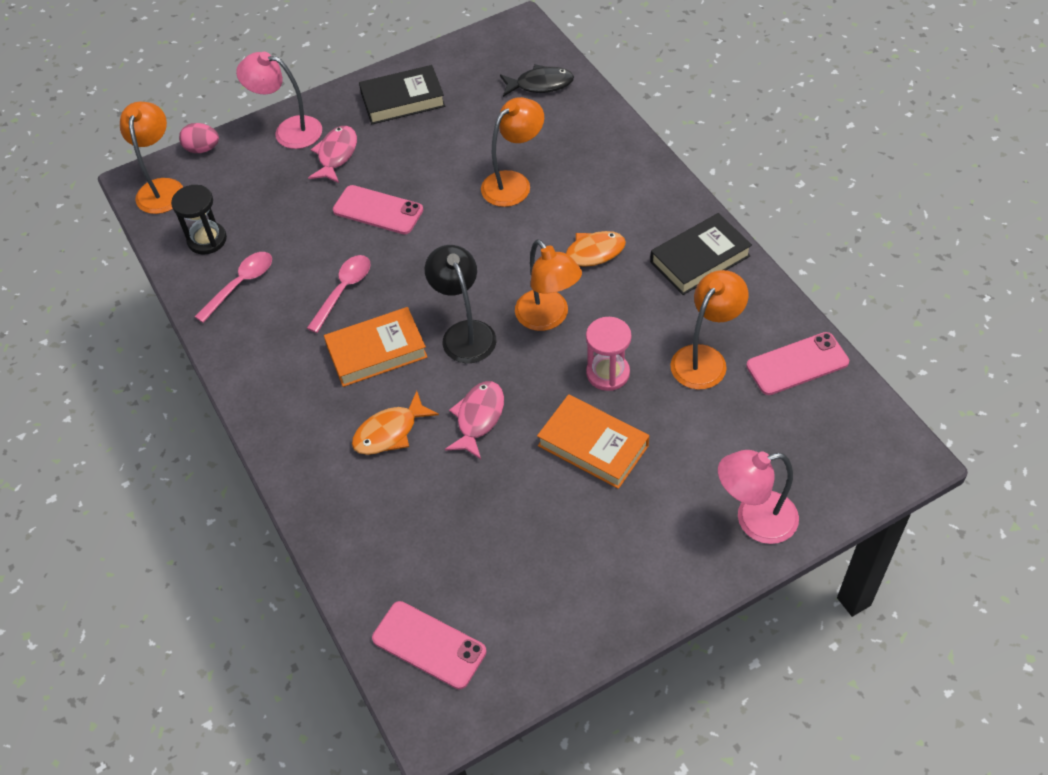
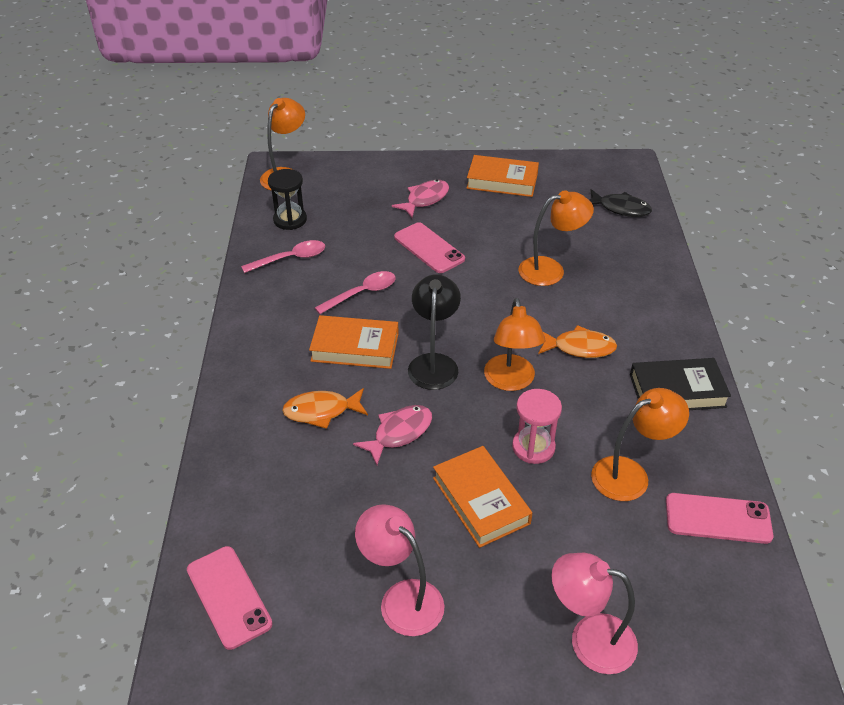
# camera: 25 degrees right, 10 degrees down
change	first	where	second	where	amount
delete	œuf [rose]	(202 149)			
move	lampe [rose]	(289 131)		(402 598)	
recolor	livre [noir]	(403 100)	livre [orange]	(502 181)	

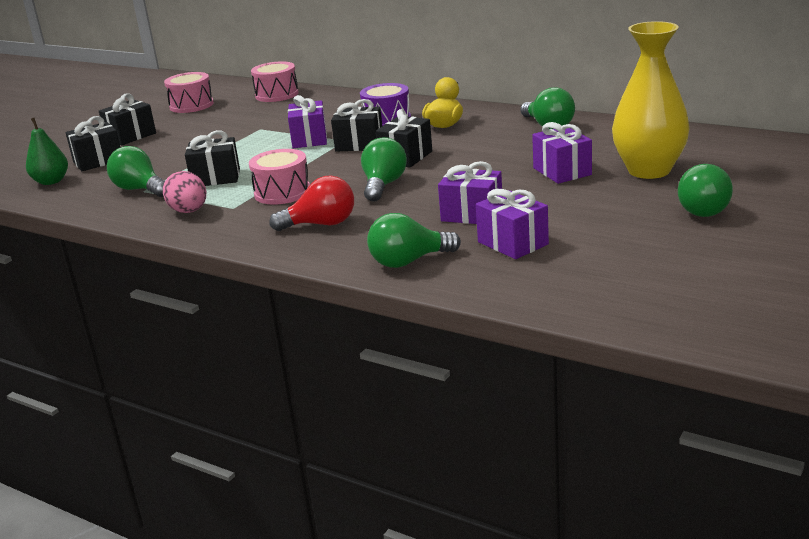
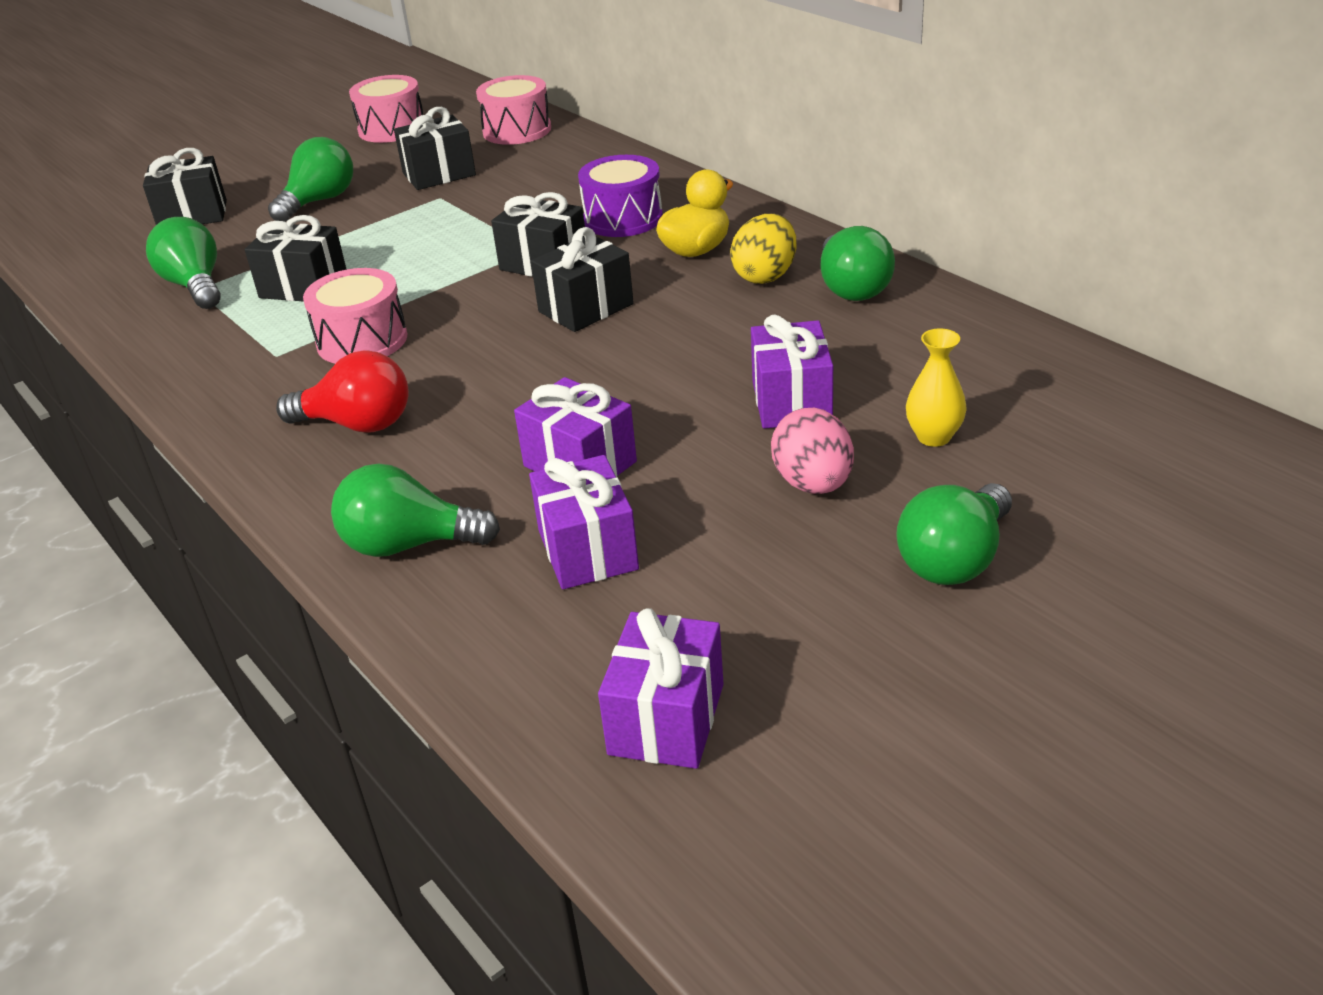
# camera: 20 degrees right, 10 degrees up
change	first	where	second	where	amount
delete	poire [vert]	(51 181)			
insert			œuf [jaune]	(765 276)	
move	cadeau [noir]	(131 136)		(439 174)	
move	œuf [rose]	(189 211)		(813 484)	
move	cadeau [violet]	(309 139)		(666 719)	
move	ampoule [vert]	(383 185)		(319 201)	
resize	vase [jaune]	(649 170)		(934 437)	x0.44

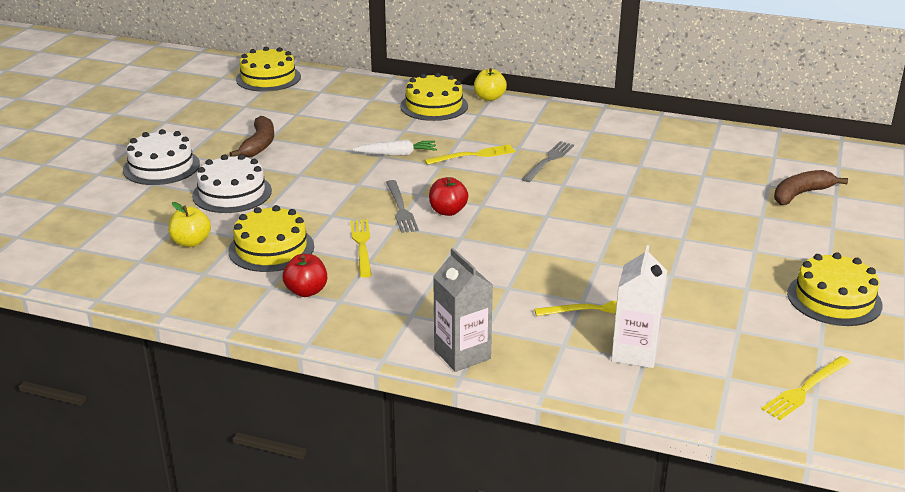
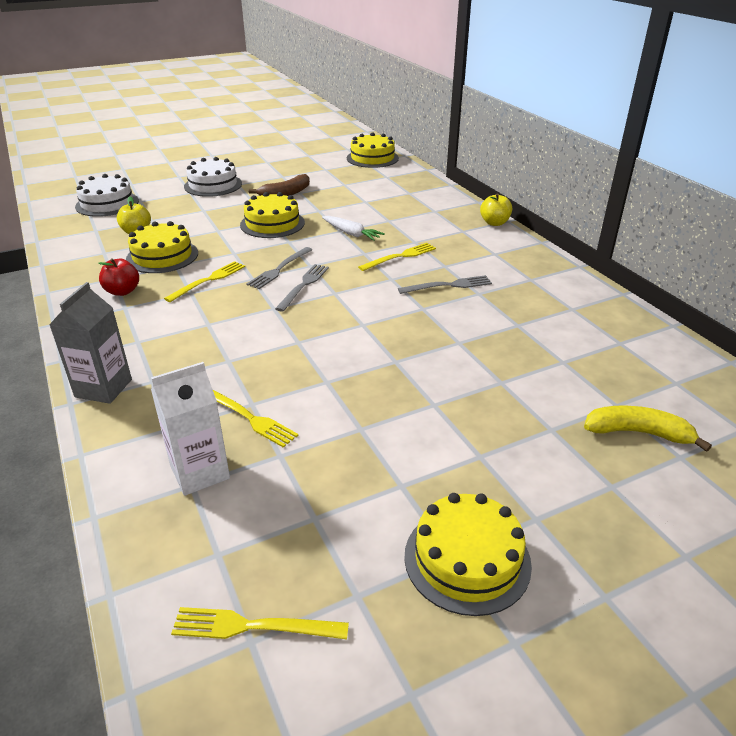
# camera: 45 degrees right, 5 degrees up
change	first	where	second	where	amount
move	gâteau [blanc]	(232 193)		(107 204)	
move	gâteau [jaune]	(434 106)		(272 224)	
replace	pomme [rouge]	(448 211)	fourchette [gris]	(303 286)	
recolor	banane [marron]	(801 194)	banane [jaune]	(638 433)	
rotate	fourchette [jaune]	(473 155)		(400 257)	60 degrees counterclockwise

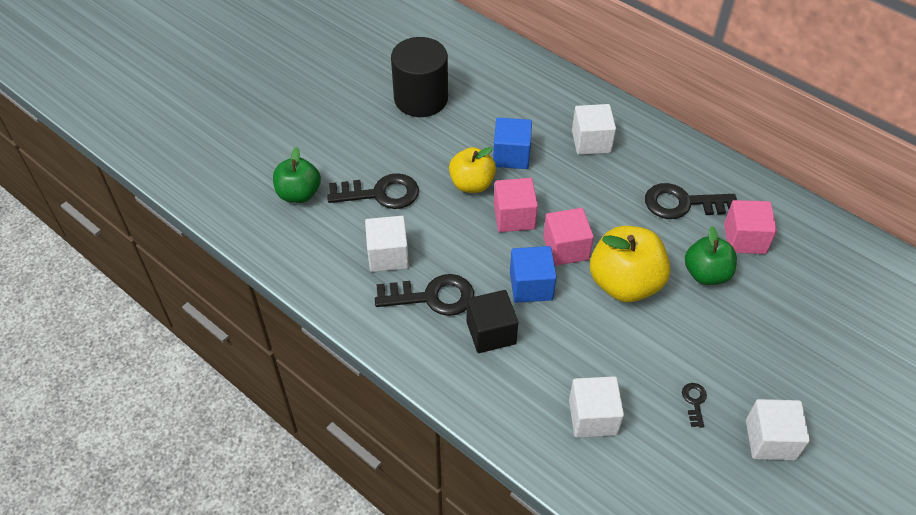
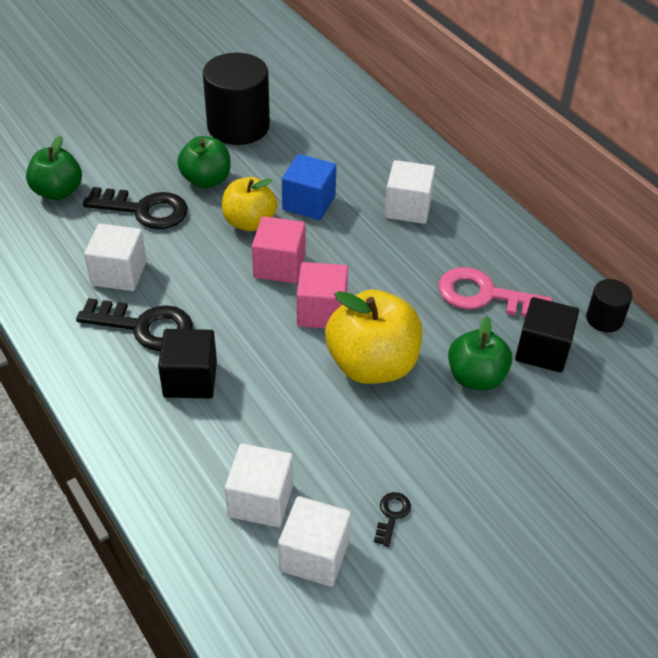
# camera: 15 degrees right, 5 degrees down
change	first	where	second	where	amount
delete	cube [bleu]	(531 286)			
insert			pomme [vert]	(206 180)	
insert			cylindre [noir]	(604 319)	
move	cube [blanc]	(770 439)		(314 555)	
recolor	clé [noir]	(683 203)	clé [rose]	(485 296)	
recolor	cube [rose]	(744 239)	cube [noir]	(542 350)	

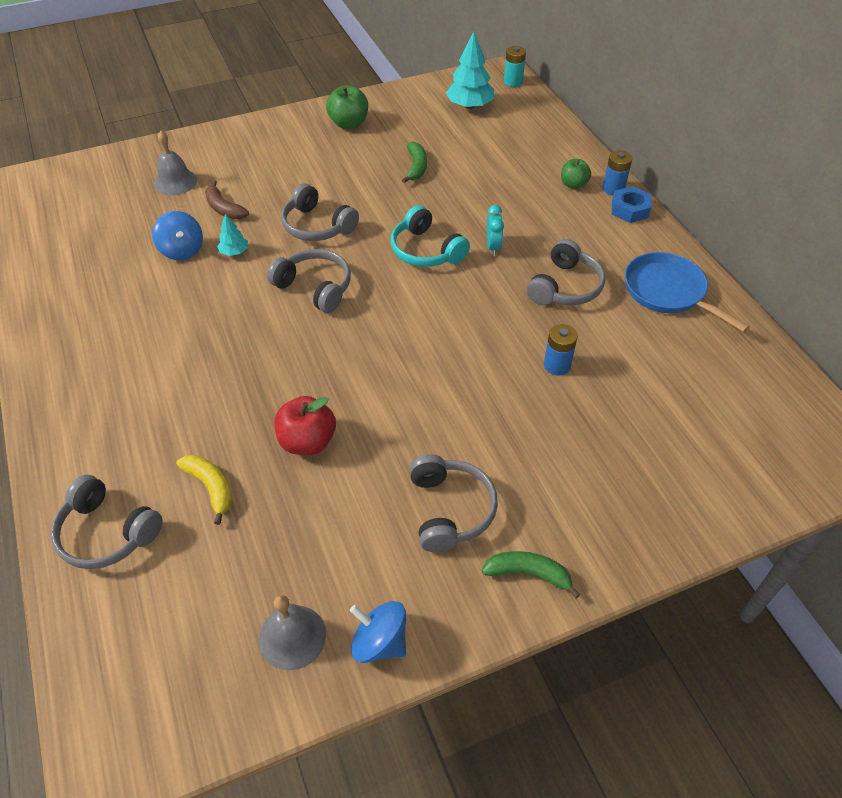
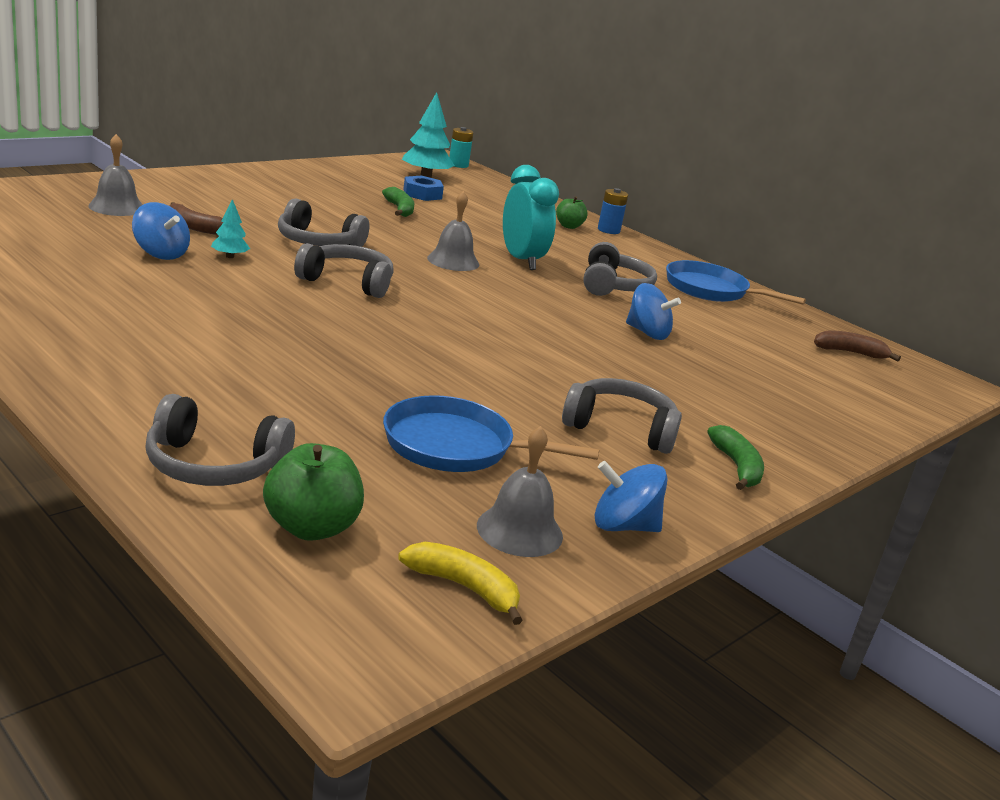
# camera: 25 degrees left, 25 degrees down
change	first	where	second	where	amount
delete	pomme [rouge]	(307 441)			
insert			poêle [bleu]	(456 446)	
insert			banane [marron]	(849 352)	
move	banane [jaune]	(211 487)		(464 588)	
move	pomme [vert]	(349 124)		(311 527)	
move	écrou [bleu]	(630 209)		(422 194)	
replace	casque audio [turquoise]	(426 251)	cloche [gris]	(453 261)	
replace	pile [bleu]	(557 365)	toupie [bleu]	(647 333)	
rotate	casque audio [gris]	(450 509)		(620 428)	45 degrees counterclockwise
rotate	banane [vert]	(528 574)		(736 467)	90 degrees clockwise
resize	réveil [turquoise]	(493 247)		(521 260)	x1.92

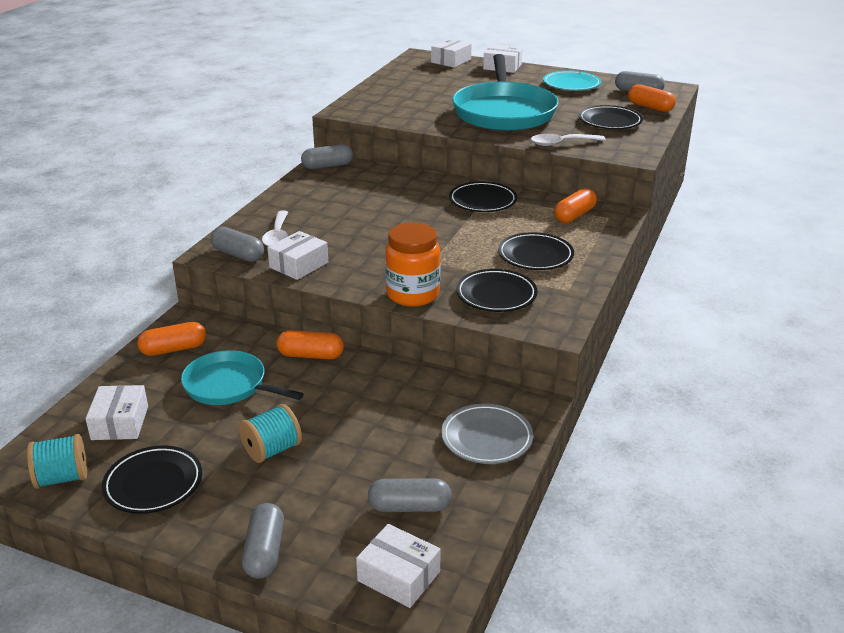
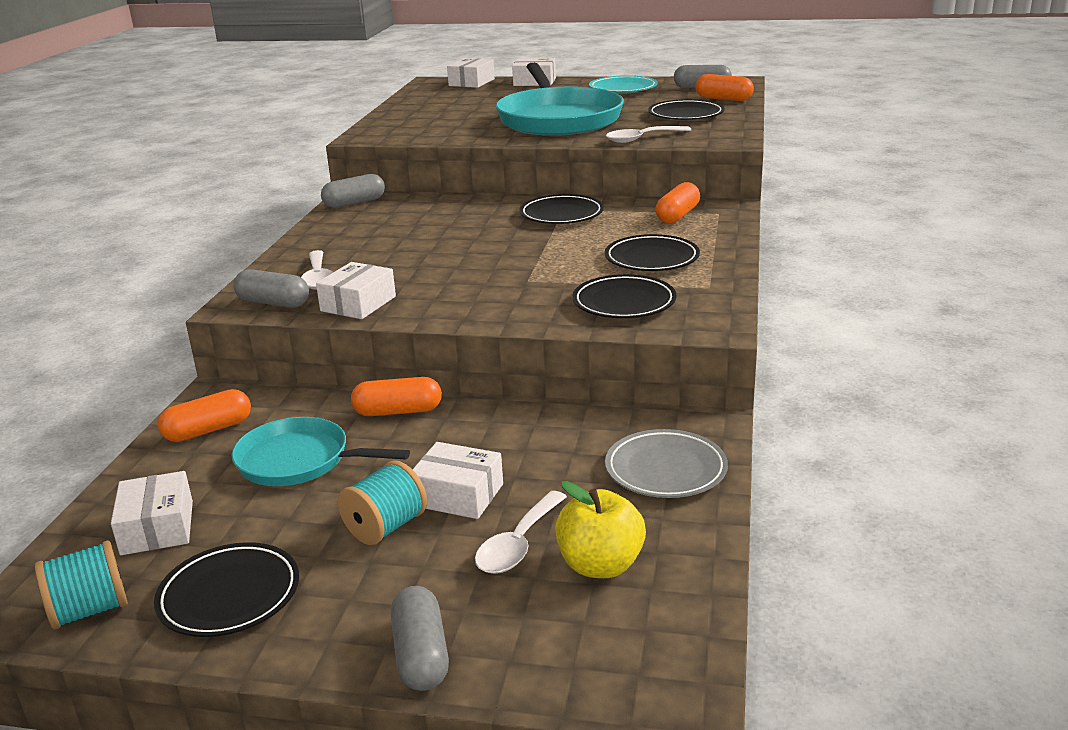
# camera: 10 degrees left, 5 degrees down
change	first	where	second	where	amount
delete	bocal [orange]	(413 294)			
insert			cuillère [blanc]	(518 544)	
move	boîte [blanc]	(398 576)		(458 495)	
replace	gélule [gris]	(409 507)	pomme [jaune]	(600 565)	

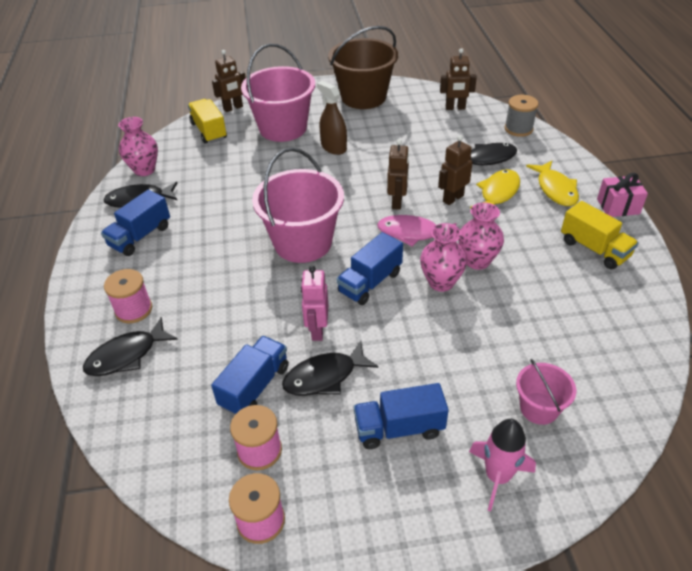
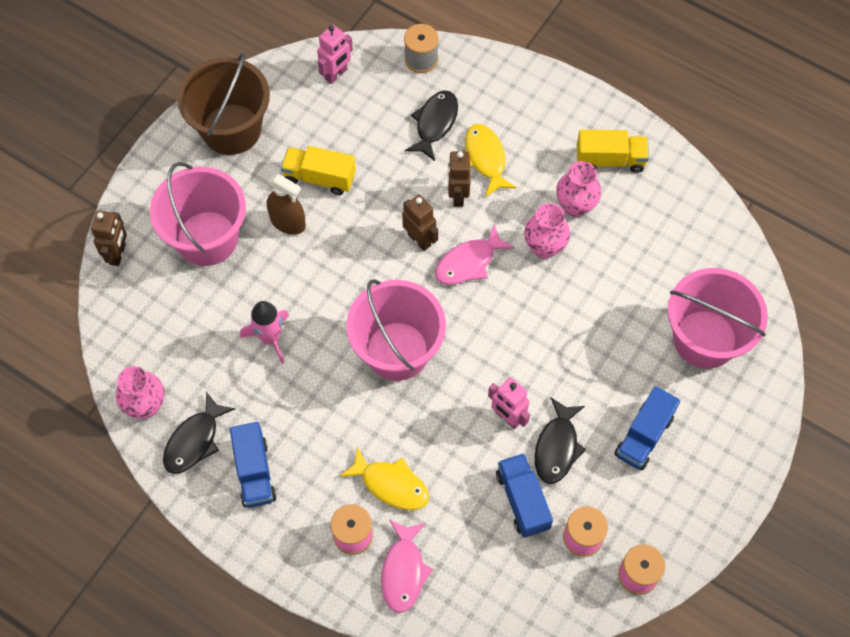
# camera: 50 degrees left, 20 degrees up
change	first	where	second	where	amount
delete	camion [bleu]	(370 282)			
delete	cadeau [rose]	(618 206)			
move	camion [jaune]	(209 131)		(319 178)	
move	vase [rose]	(441 282)		(575 206)	
move	fusée [rose]	(497 477)		(270 338)	
move	poisson [jaune]	(555 189)		(391 484)	
recolor	poisson [noir]	(126 355)	poisson [rose]	(404 571)	
recolor	robot [marron]	(455 108)	robot [rose]	(336 74)	
rotate	vaporisateur [marron]	(333 147)		(288 222)	150 degrees counterclockwise
resize	seau [rose]	(539 408)		(705 339)	x1.96

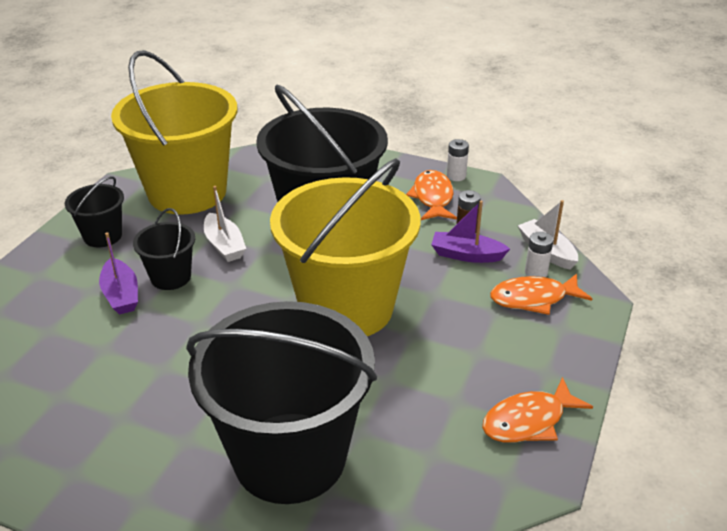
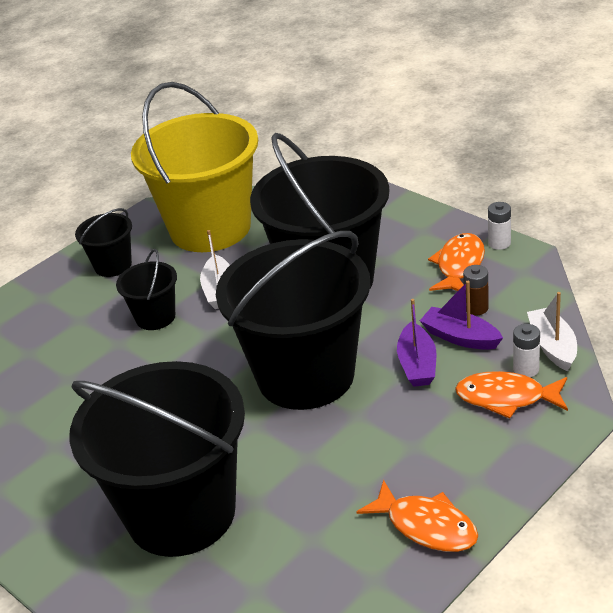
# camera: 25 degrees right, 0 degrees up
change	first	where	second	where	amount
move	bateau [violet]	(121 295)		(417 365)	
recolor	seau [jaune]	(346 308)	seau [noir]	(305 376)	
rotate	poisson [orange]	(528 421)		(426 526)	135 degrees counterclockwise

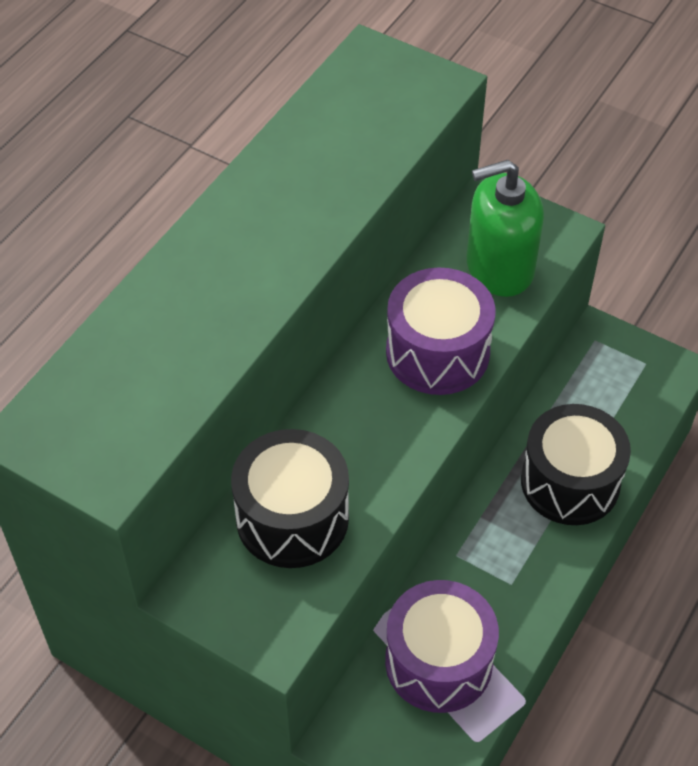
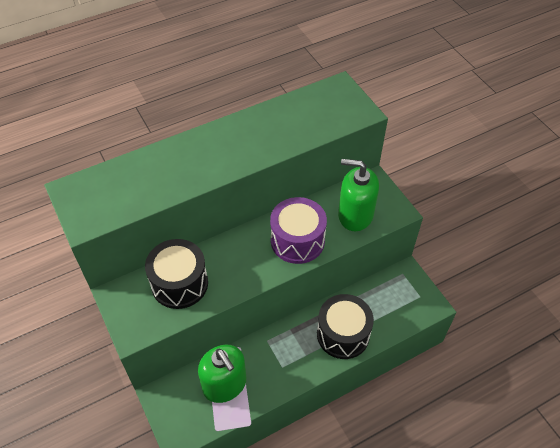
# camera: 30 degrees right, 0 degrees up
change	first	where	second	where	amount
replace	tambour [violet]	(438 661)	distributeur de savon [vert]	(224 384)	

